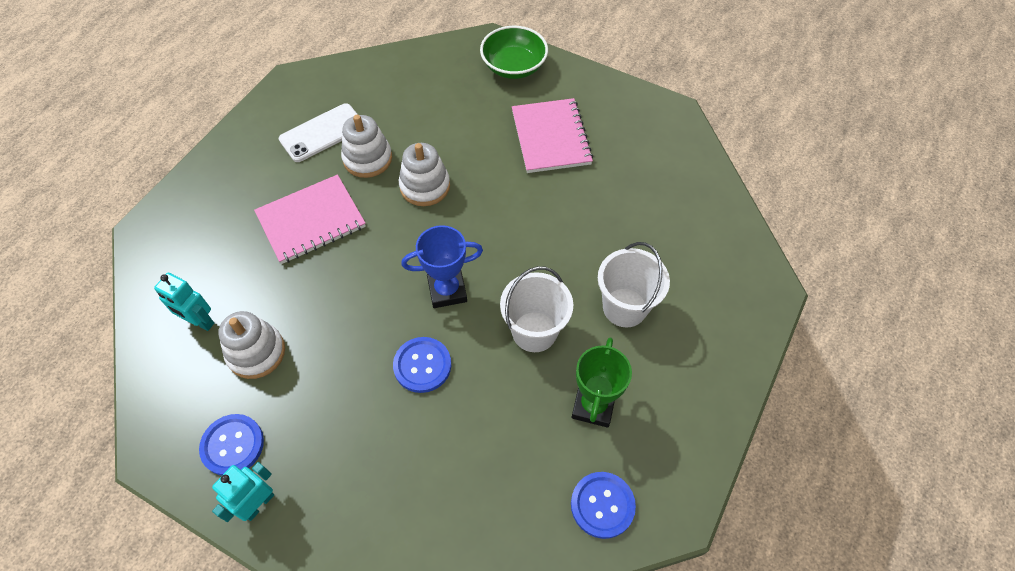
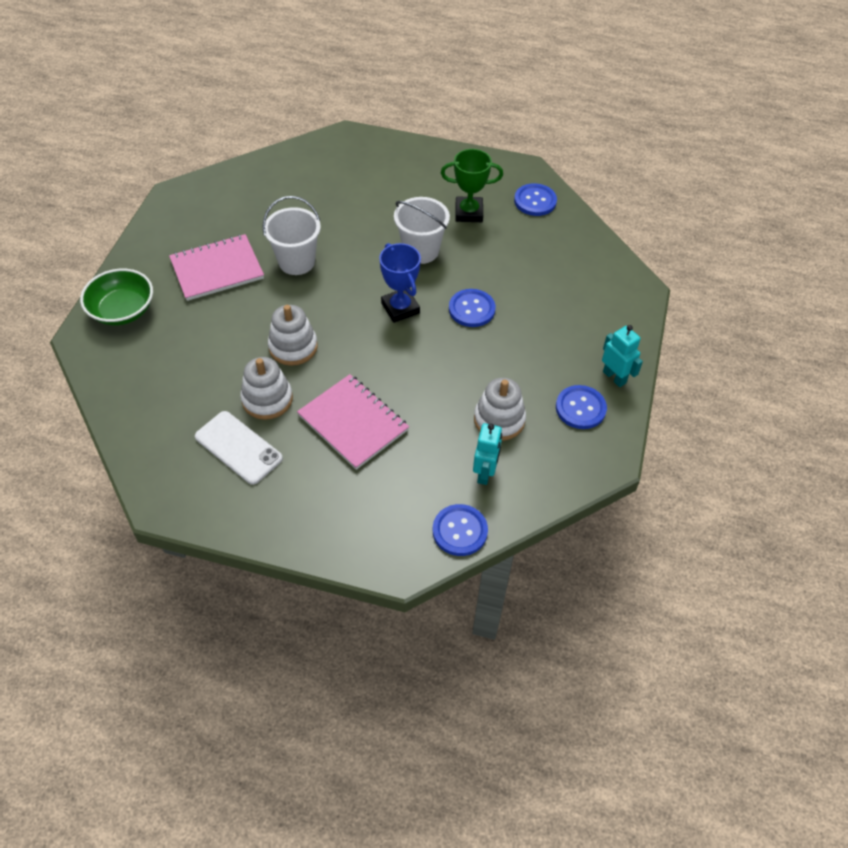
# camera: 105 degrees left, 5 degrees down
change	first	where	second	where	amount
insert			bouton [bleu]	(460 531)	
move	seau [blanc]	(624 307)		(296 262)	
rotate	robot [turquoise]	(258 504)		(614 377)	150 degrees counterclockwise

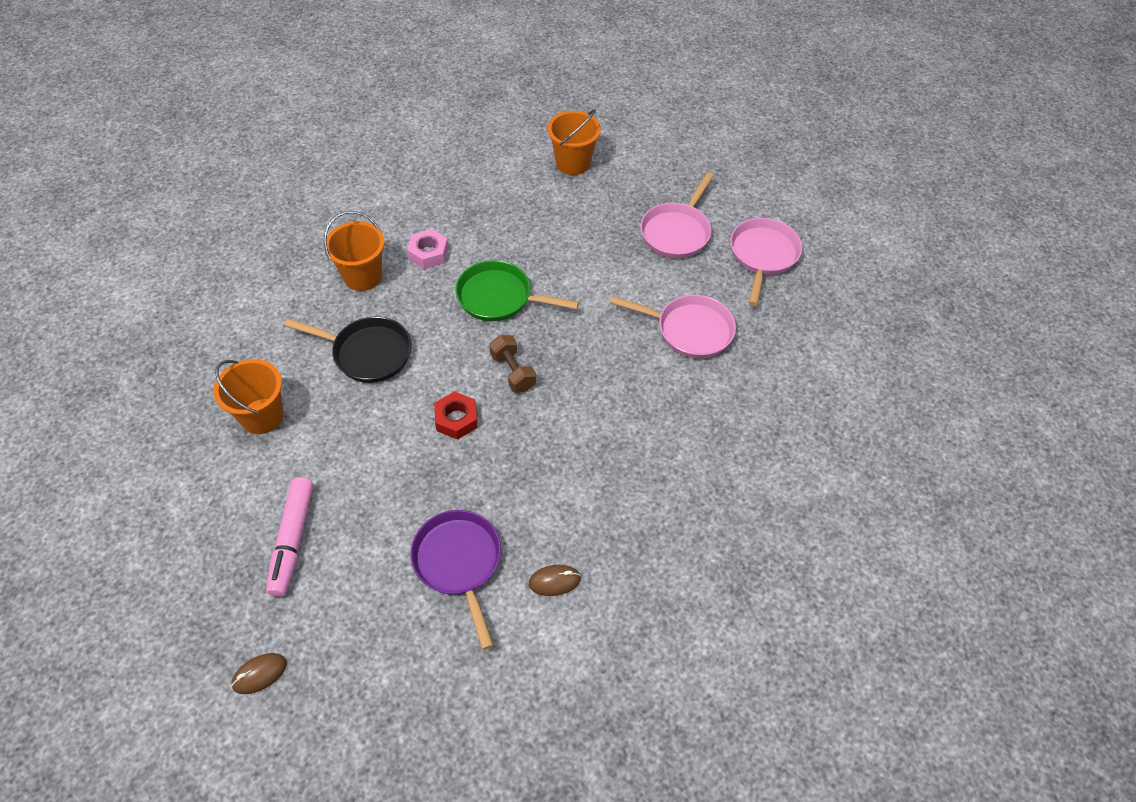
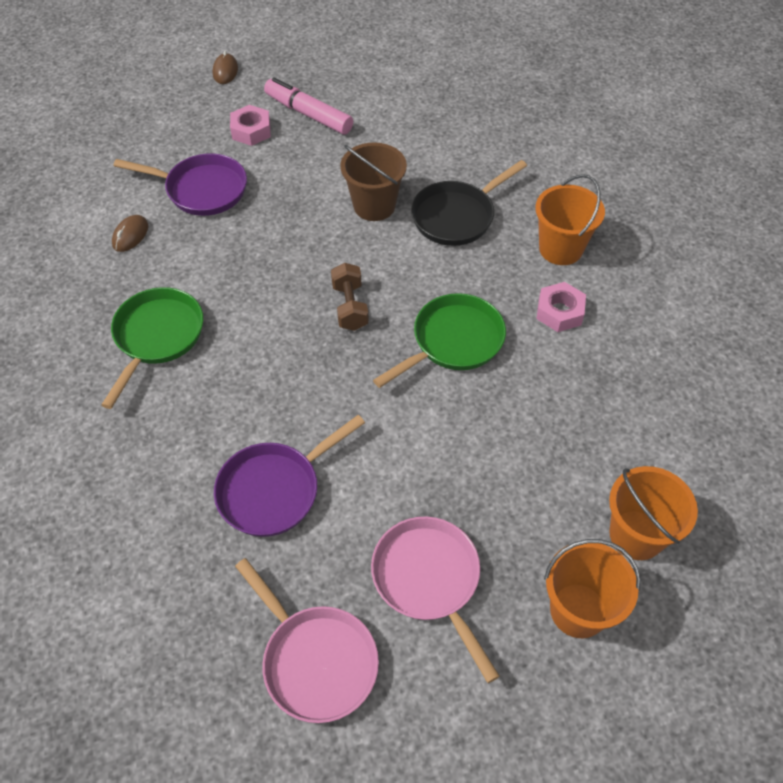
# camera: 125 degrees right, 0 degrees up
change	first	where	second	where	amount
delete	écrou [rouge]	(456 419)			
insert			poêle [vert]	(157 337)	
insert			écrou [rose]	(251 130)	
insert			seau [marron]	(374 206)	
move	seau [orange]	(262 416)		(578 610)	
recolor	poêle [rose]	(689 330)	poêle [violet]	(274 490)	
rotate	haltère [marron]	(513 372)		(350 307)	75 degrees clockwise

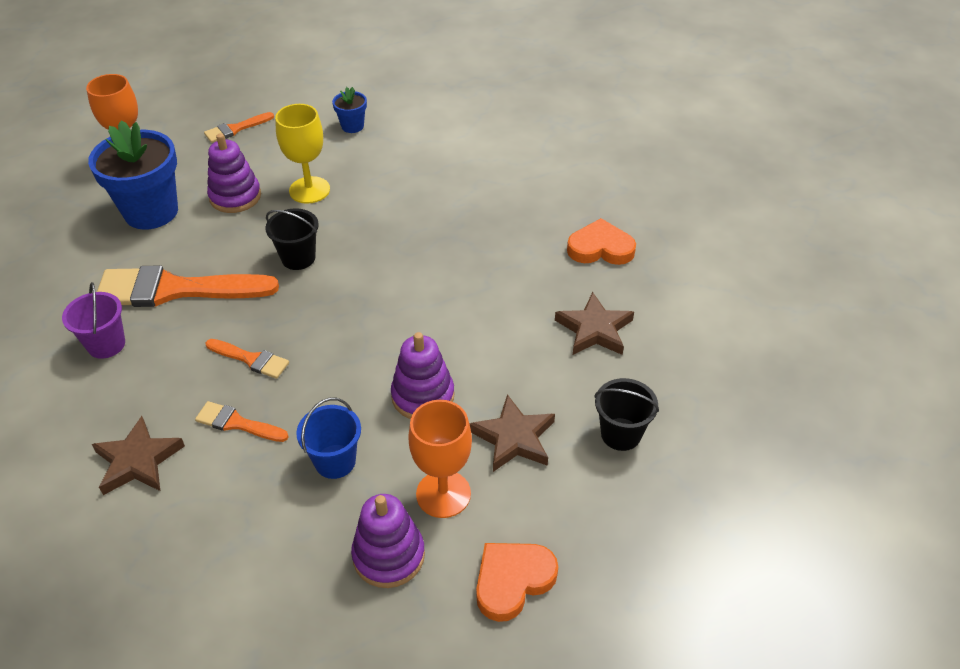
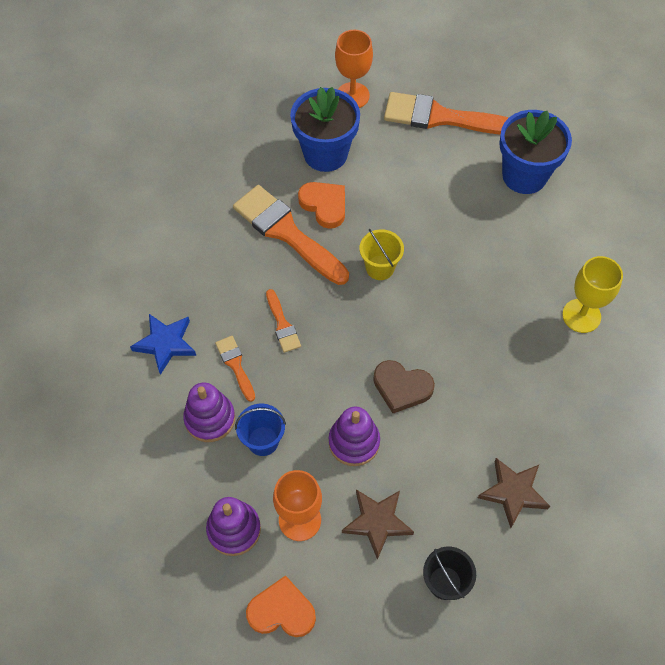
# camera: 45 degrees right, 15 degrees up
change	first	where	second	where	amount
delete	seau [violet]	(106 344)			
insert			cœur [marron]	(401 387)	
move	jouet à empiler [violet]	(235 197)		(210 419)	
move	verre à pied [jaune]	(309 190)		(581 316)	
move	cœur [orange]	(600 248)		(324 205)	
recolor	étoile [marron]	(138 461)	étoile [bleu]	(165 344)	
recolor	seau [noir]	(298 258)	seau [jaune]	(380 268)	
resize	pinceau [orange]	(236 129)		(441 117)	x2.08
resize	pot de fleurs [bleu]	(352 126)		(524 176)	x2.14

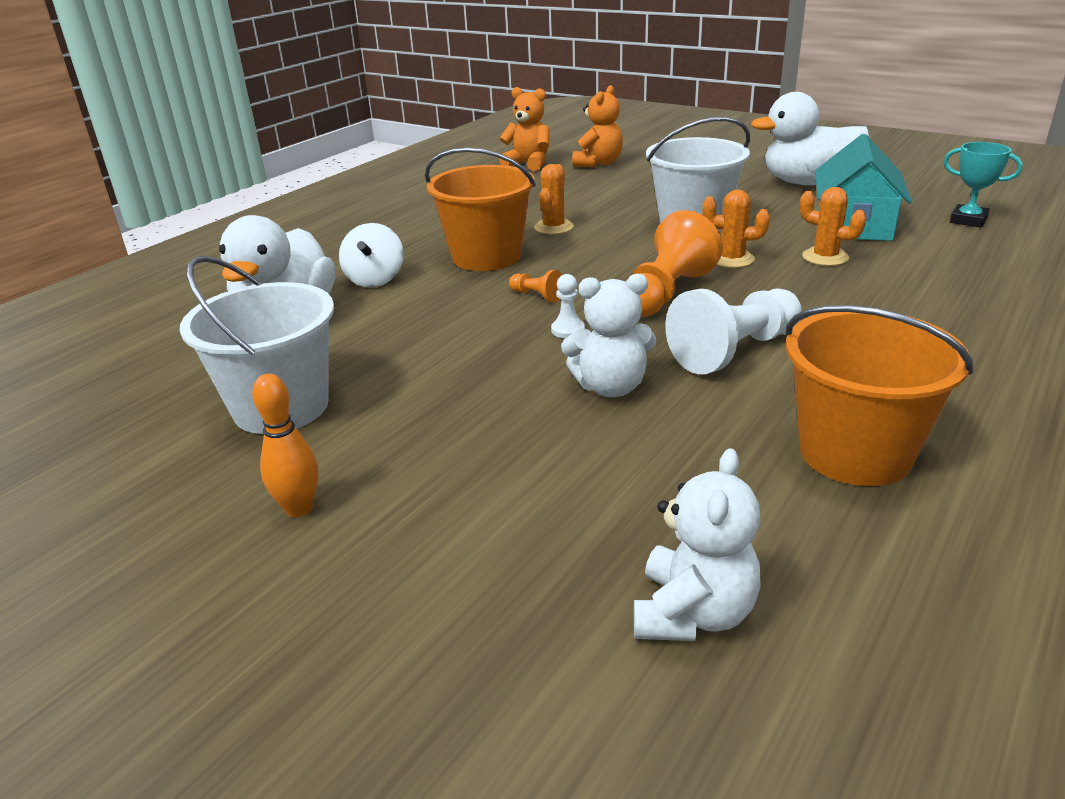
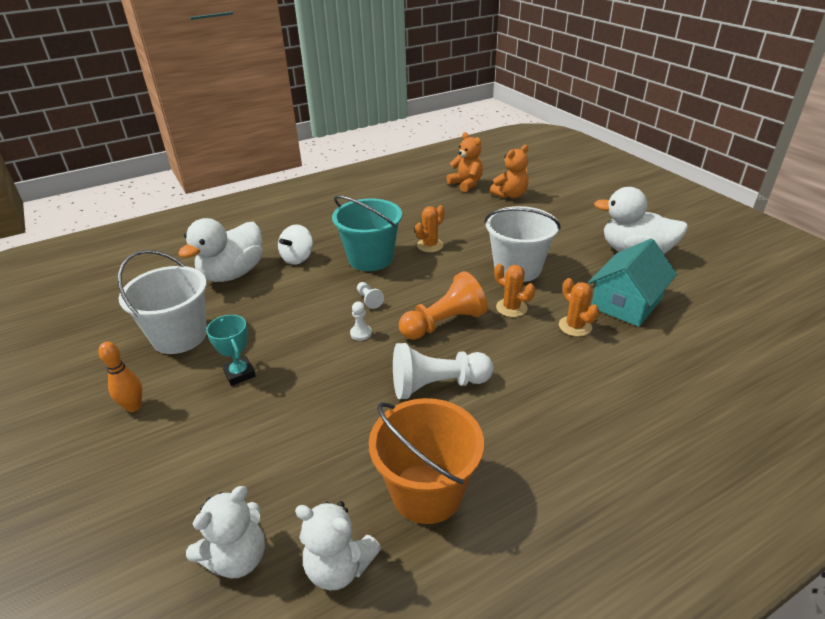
# camera: 25 degrees right, 5 degrees up
change	first	where	second	where	amount
move	ours en peluche [blanc]	(610 387)		(339 567)	
move	trophée [turquoise]	(968 220)		(239 373)	
recolor	seau [orange]	(486 256)	seau [turquoise]	(370 258)	
recolor	pion [orange]	(537 296)	pion [blanc]	(369 300)	

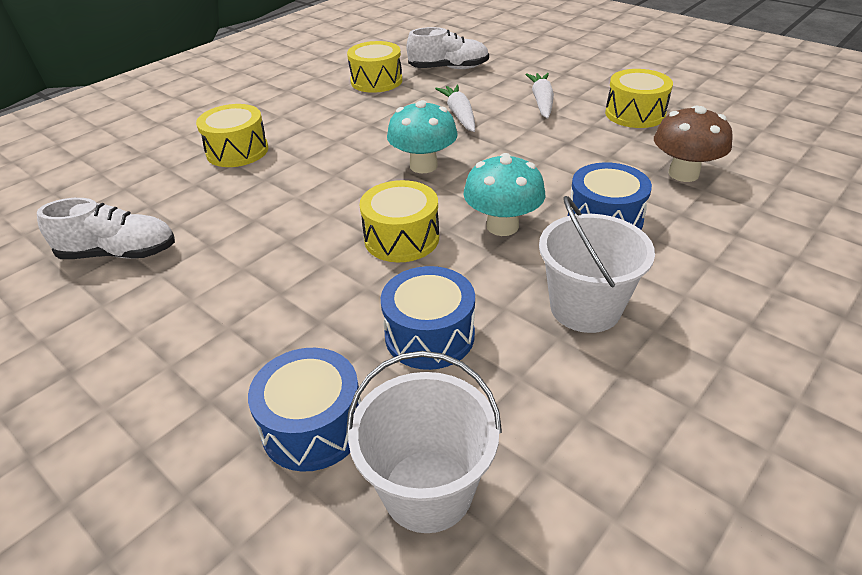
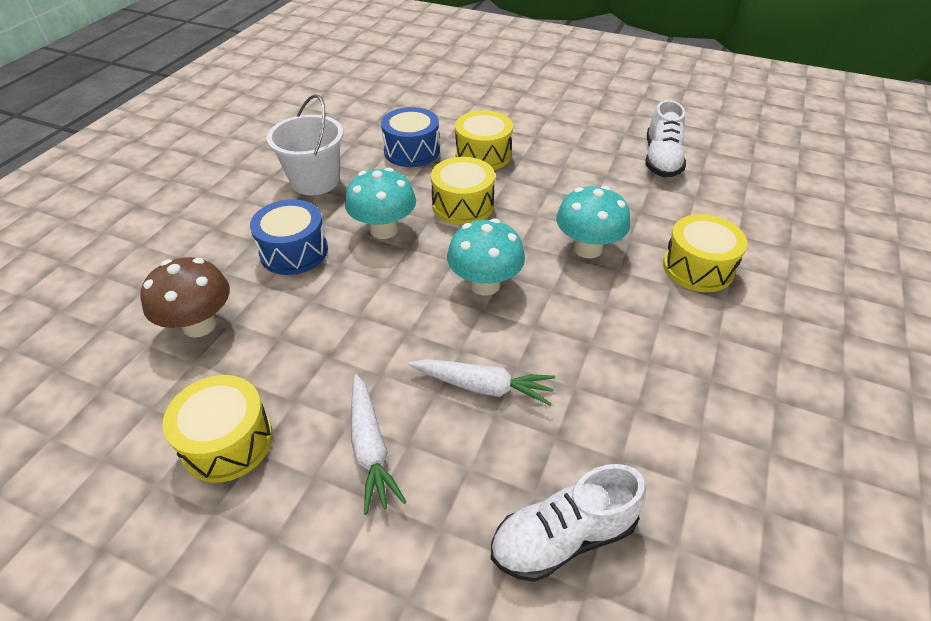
# camera: 160 degrees right, 5 degrees up
change	first	where	second	where	amount
delete	tambour [bleu]	(313 426)			
delete	seau [blanc]	(427 490)			
insert			champignon [turquoise]	(587 248)	
move	tambour [jaune]	(376 81)		(483 155)	
rotate	chaussure [blanc]	(119 253)		(661 160)	60 degrees counterclockwise
rotate	carotte [blanc]	(459 115)		(483 387)	45 degrees counterclockwise

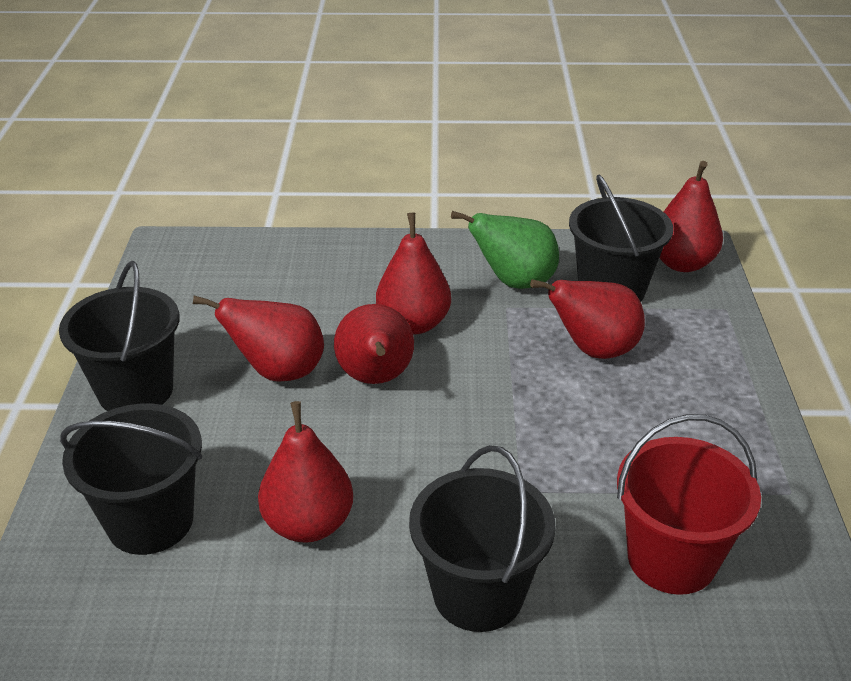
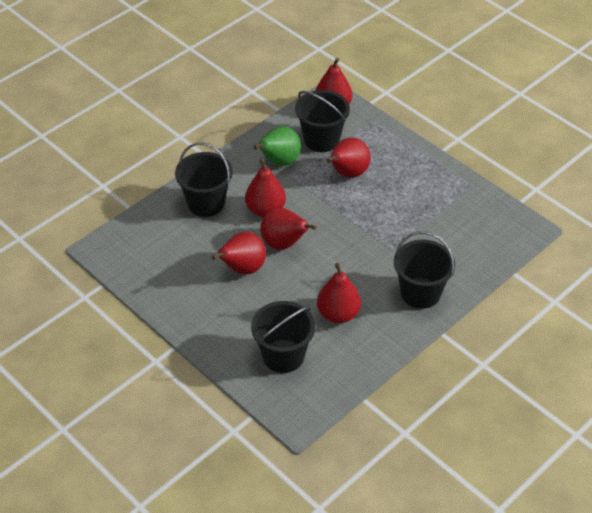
# camera: 45 degrees left, 10 degrees up
change	first	where	second	where	amount
delete	seau [rouge]	(671 558)			
move	seau [noir]	(135 390)		(206 203)	

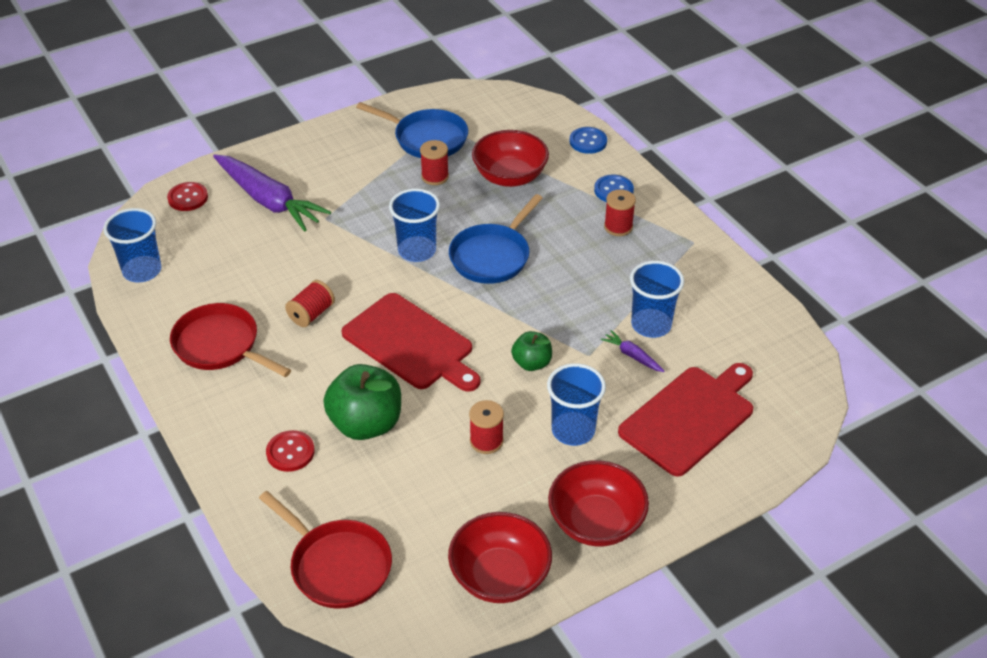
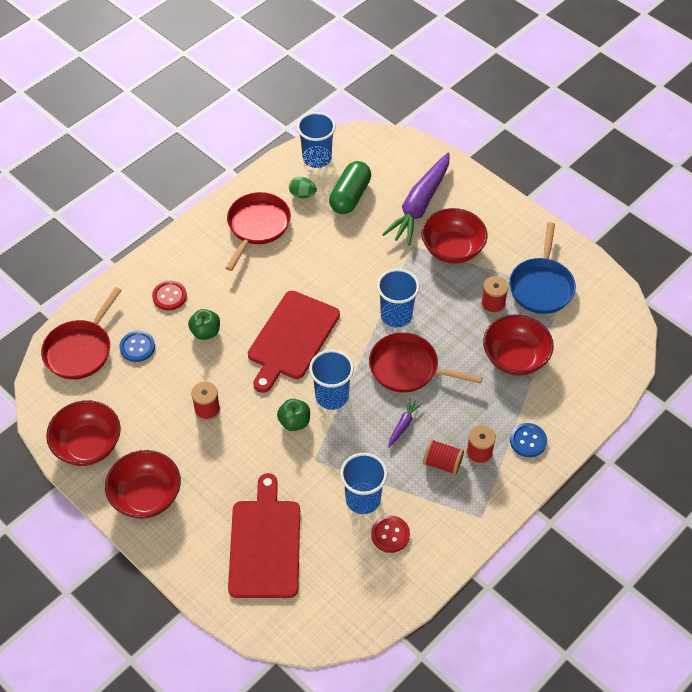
# camera: 75 degrees right, 10 degrees up
change	first	where	second	where	amount
insert			œuf [vert]	(302 194)	
insert			gélule [vert]	(350 196)	
insert			bol [rouge]	(452 249)	
move	bouton [rouge]	(188 198)		(390 535)	
move	bobine [rouge]	(311 314)		(442 463)	
move	gobelet [bleu]	(573 430)		(332 396)	
move	bouton [bleu]	(588 141)		(137 347)	
move	carotte [violet]	(632 356)		(403 425)	
recolor	poêle [bleu]	(492 256)	poêle [rouge]	(408 368)	
rotate	planche à découper [rouge]	(689 418)		(265 544)	120 degrees counterclockwise
resize	pomme [vert]	(366 424)		(205 332)	x0.55

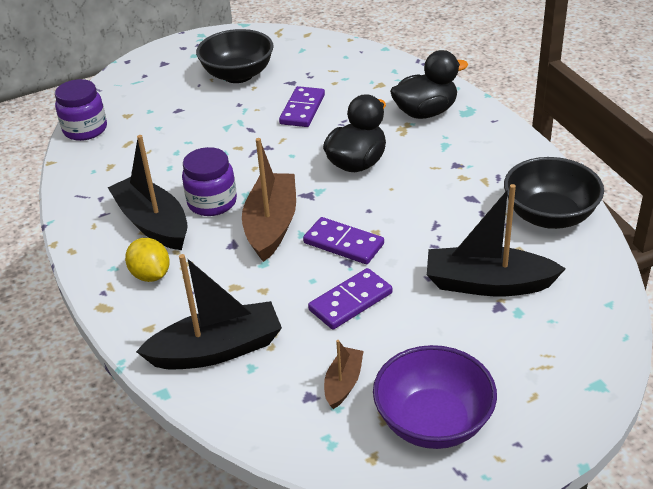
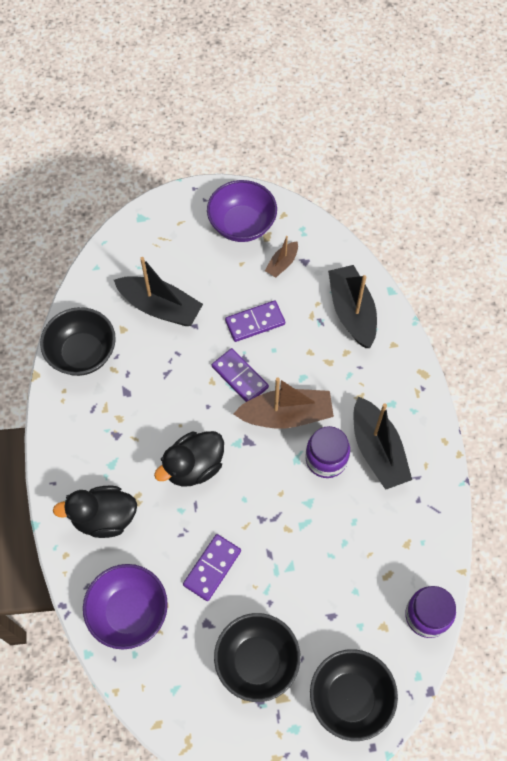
# camera: 165 degrees left, 25 degrees up
change	first	where	second	where	amount
delete	citron [jaune]	(151 275)			
insert			bol [violet]	(129 612)	
insert			bol [noir]	(350 698)	
rotate	bateau [noir]	(217 350)		(352 312)	75 degrees clockwise
rotate	bateau [marron]	(271 225)		(286 415)	120 degrees counterclockwise

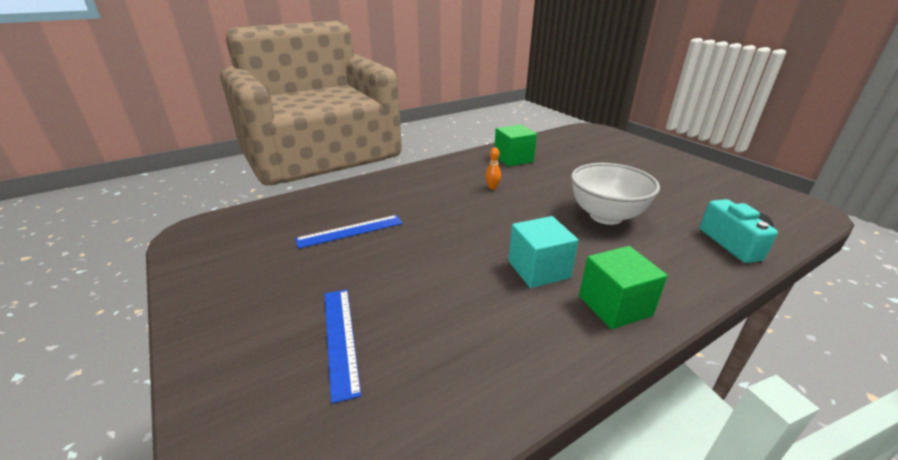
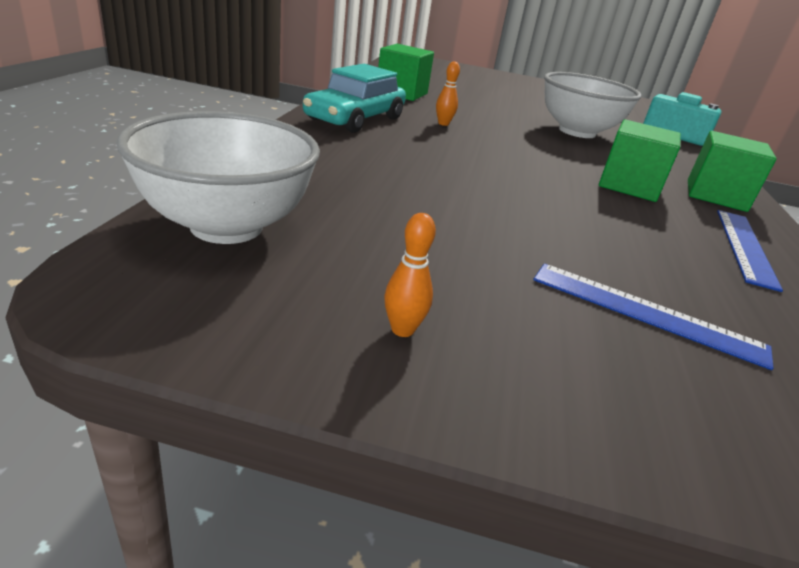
# camera: 50 degrees left, 0 degrees up
change	first	where	second	where	amount
insert			bol [blanc]	(226 226)	
insert			voiture [turquoise]	(355 119)	
insert			quille [orange]	(402 330)	
move	règle [bleu]	(350 231)		(744 246)	
recolor	cube [turquoise]	(538 269)	cube [vert]	(629 186)	

